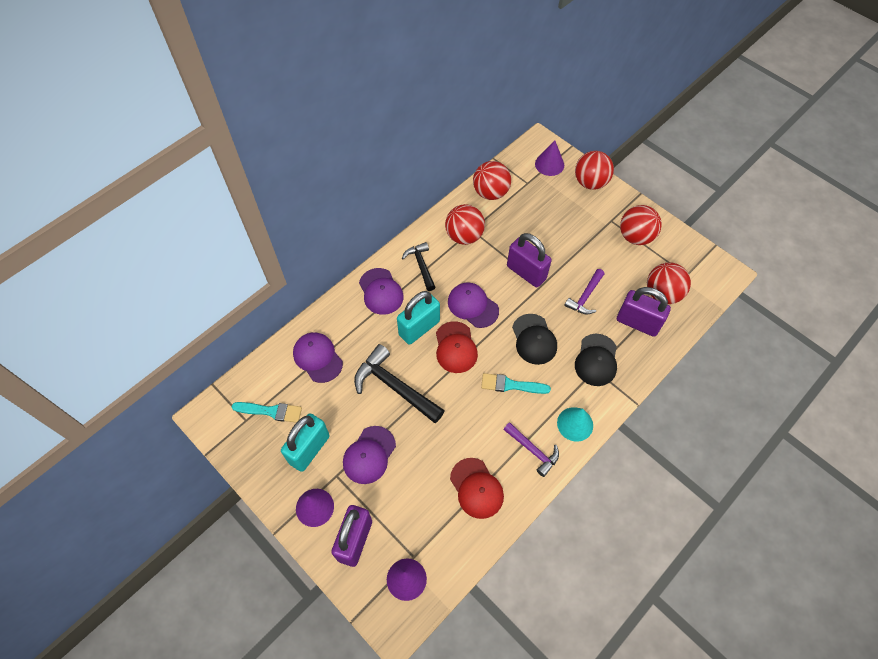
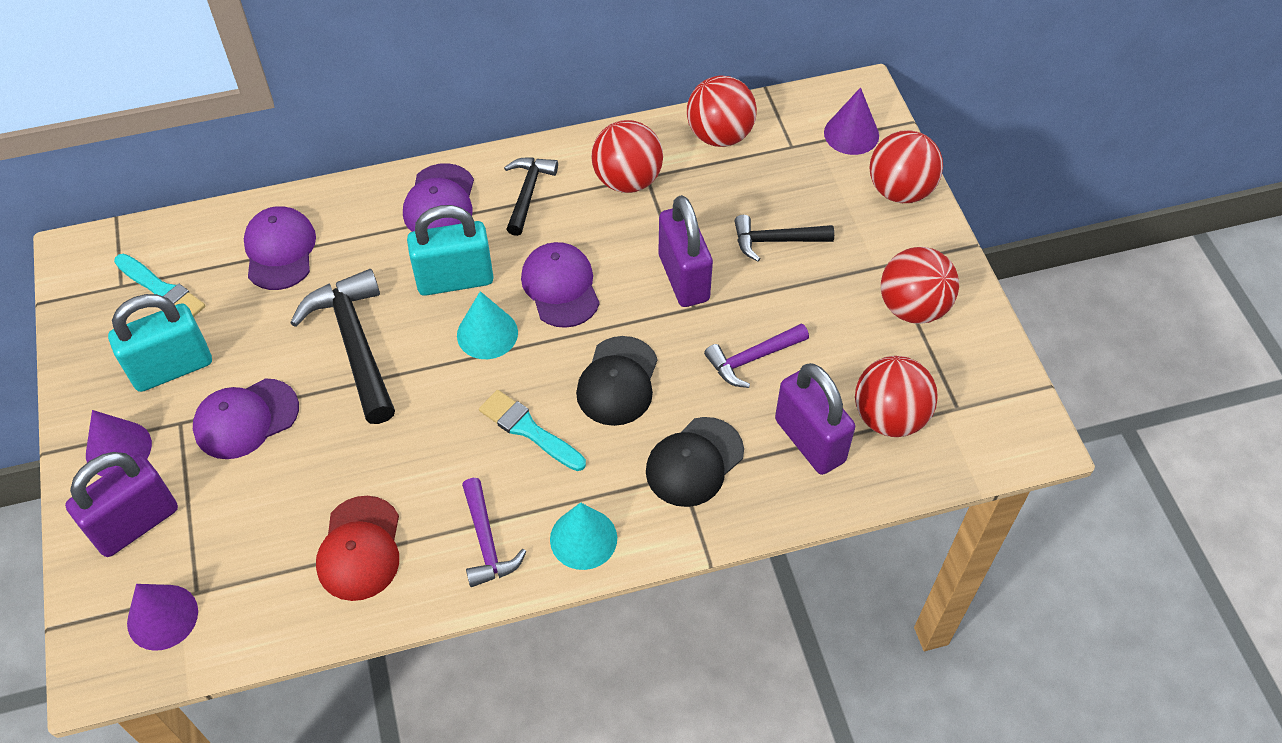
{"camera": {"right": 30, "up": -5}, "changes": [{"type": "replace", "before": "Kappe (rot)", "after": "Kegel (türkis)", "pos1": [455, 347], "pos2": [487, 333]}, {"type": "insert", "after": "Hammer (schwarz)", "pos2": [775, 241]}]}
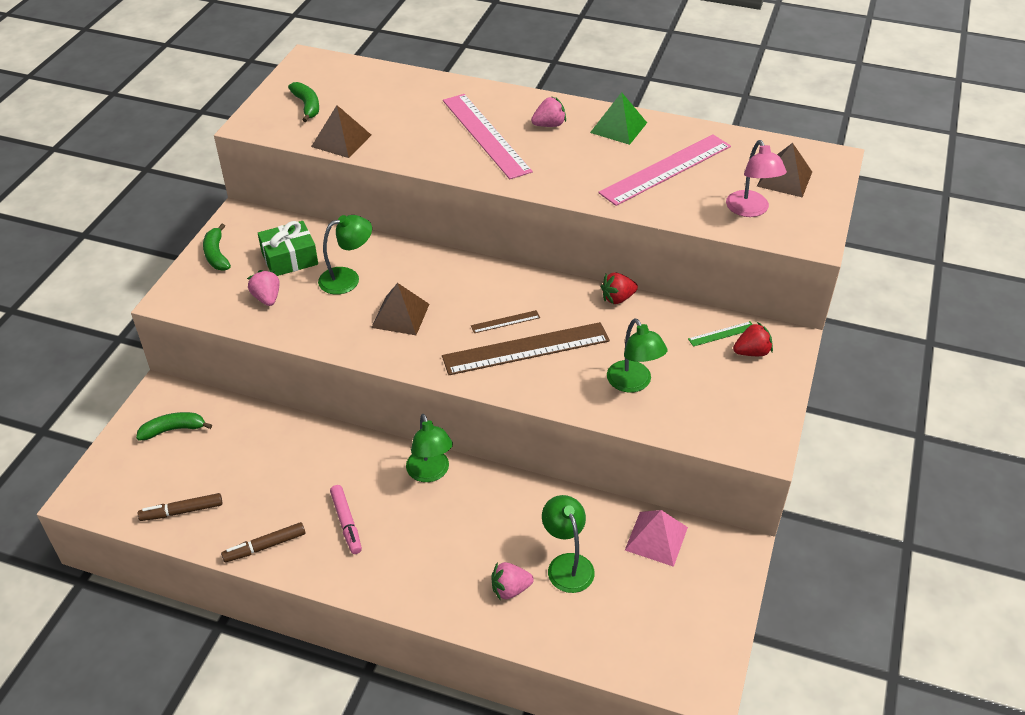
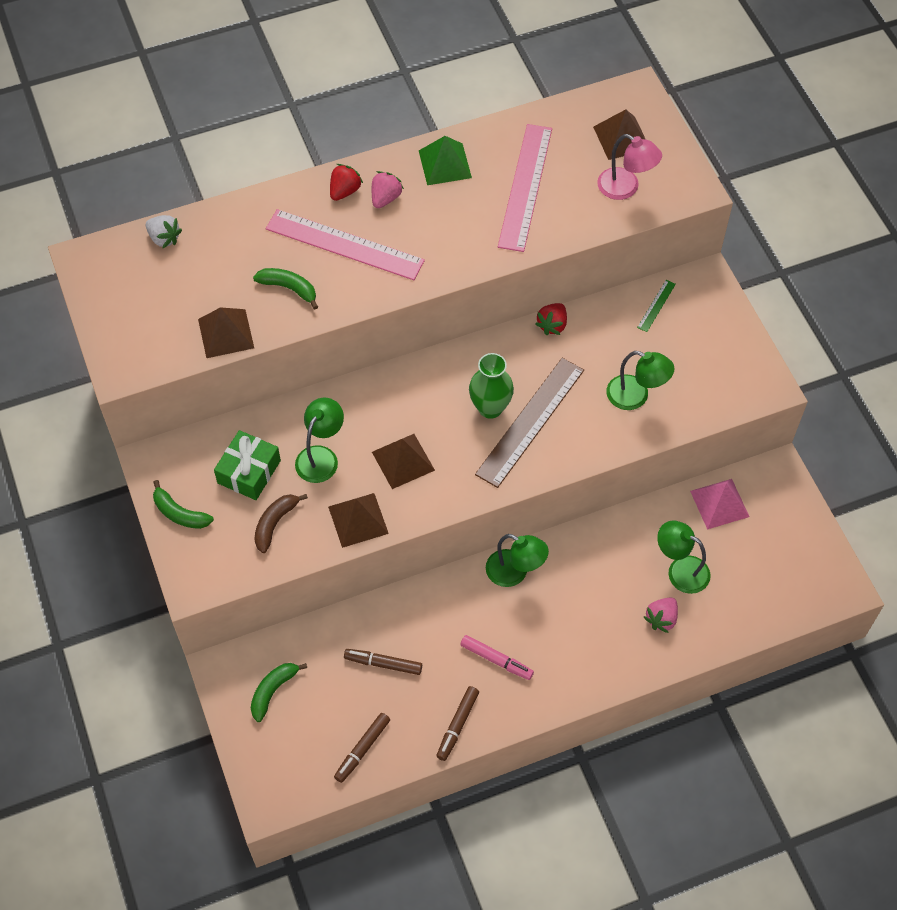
{"camera": {"right": -40, "up": 15}, "changes": [{"type": "move", "before": "Banane (grün)", "pos1": [307, 106], "pos2": [289, 288]}, {"type": "replace", "before": "Erdbeere (rosa)", "after": "Banane (braun)", "pos1": [267, 298], "pos2": [275, 523]}, {"type": "replace", "before": "Lineal (braun)", "after": "Vase (grün)", "pos1": [505, 322], "pos2": [490, 408]}, {"type": "move", "before": "Erdbeere (rot)", "pos1": [752, 352], "pos2": [344, 191]}, {"type": "insert", "after": "Erdbeere (weiß)", "pos2": [164, 238]}, {"type": "insert", "after": "Pyramide (braun)", "pos2": [358, 520]}, {"type": "insert", "after": "Filzstift (braun)", "pos2": [383, 664]}]}
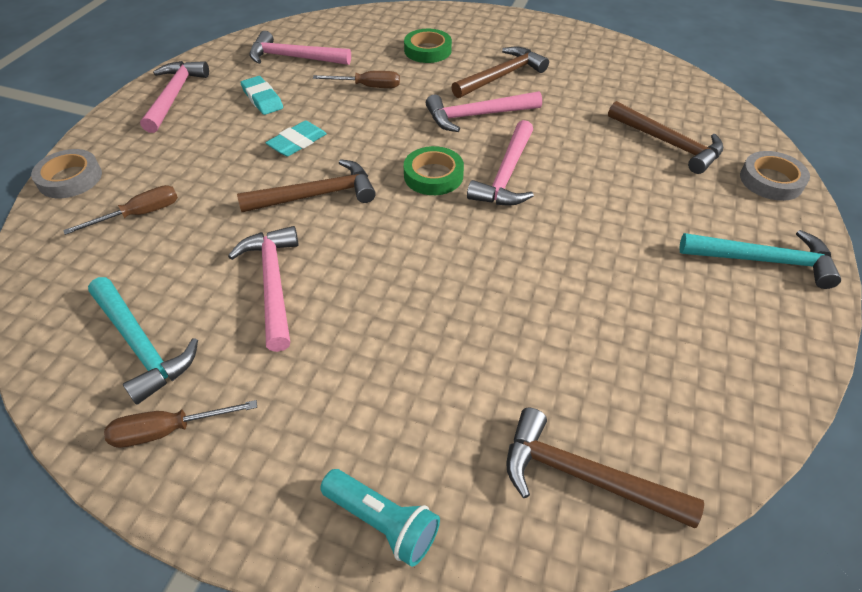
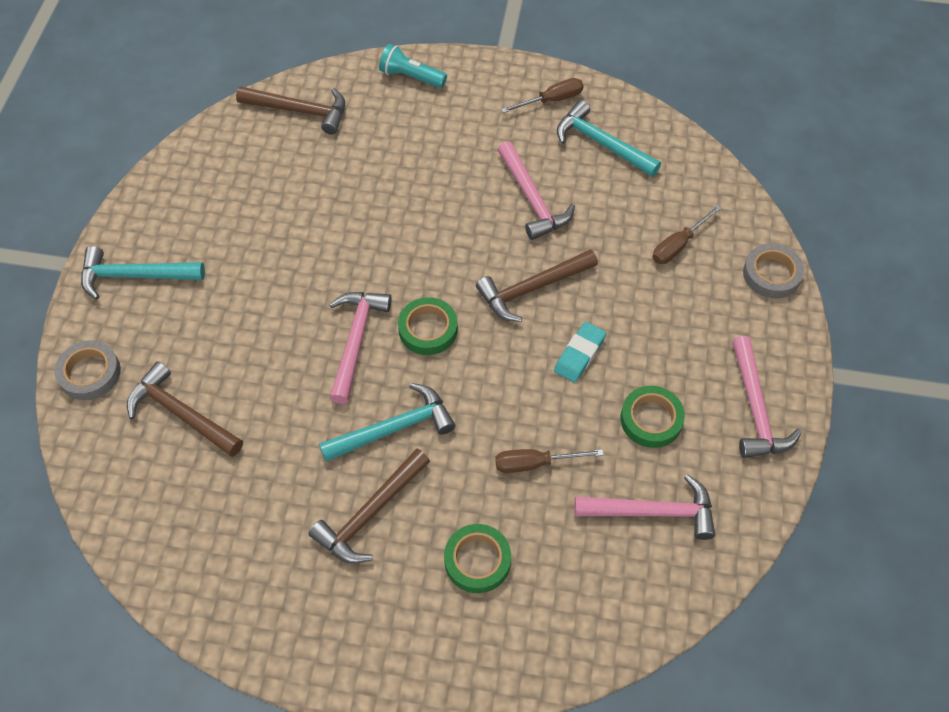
{"camera": {"right": 170, "up": 10}, "changes": [{"type": "replace", "before": "Radiergummi (türkis)", "after": "Klebeband (grün)", "pos1": [262, 99], "pos2": [651, 419]}, {"type": "recolor", "before": "Hammer (rosa)", "after": "Hammer (türkis)", "pos1": [477, 116], "pos2": [394, 428]}]}
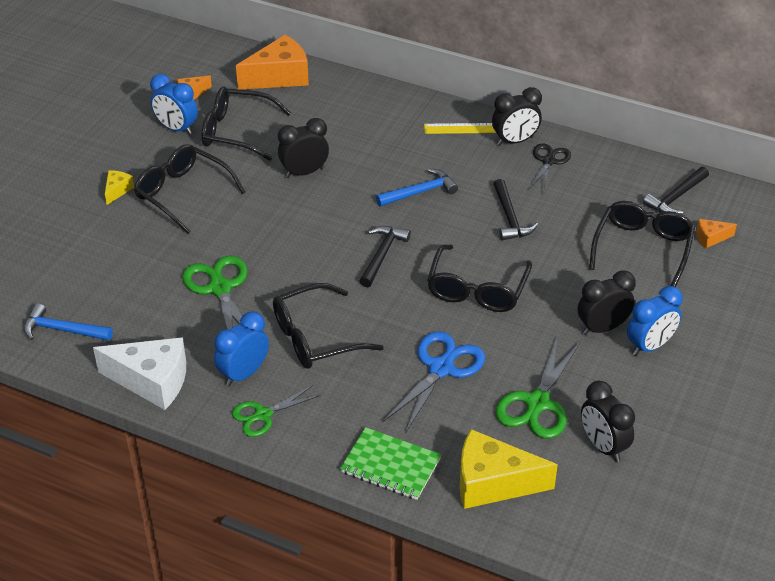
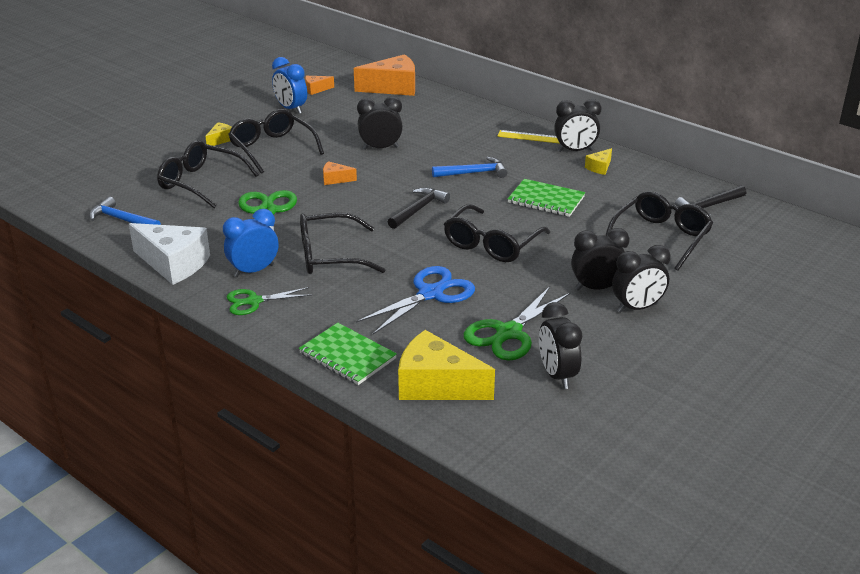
{"camera": {"right": 15, "up": -10}, "changes": [{"type": "move", "before": "Brille (schwarz)", "pos1": [236, 132], "pos2": [201, 183]}, {"type": "replace", "before": "Schere (schwarz)", "after": "Käse (gelb)", "pos1": [548, 161], "pos2": [599, 167]}, {"type": "replace", "before": "Hammer (schwarz)", "after": "Notizbuch (grün)", "pos1": [510, 217], "pos2": [546, 200]}, {"type": "move", "before": "Käse (orange)", "pos1": [710, 238], "pos2": [335, 179]}, {"type": "recolor", "before": "Wecker (blau)", "after": "Wecker (schwarz)", "pos1": [650, 346], "pos2": [637, 308]}]}
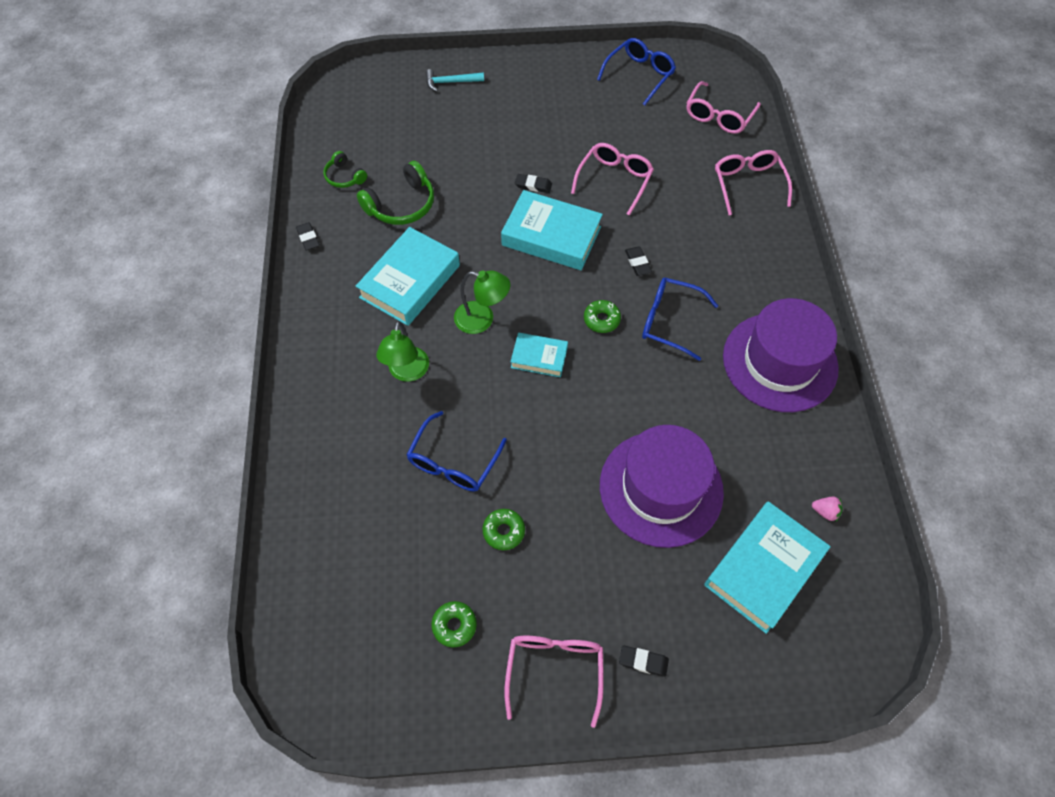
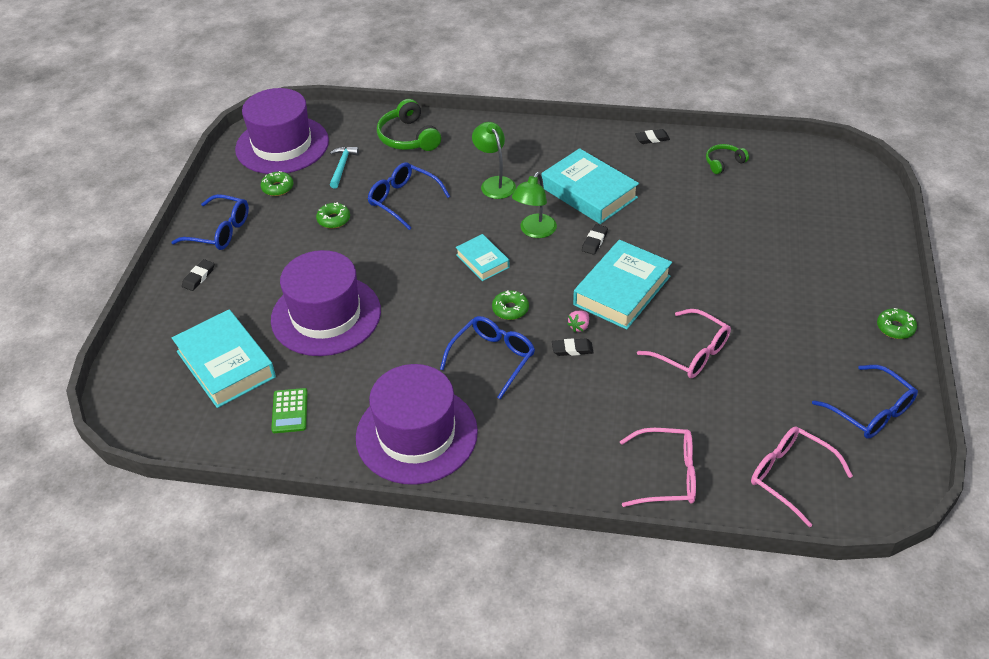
{"camera": {"right": 105, "up": -15}, "changes": [{"type": "move", "before": "Hammer (türkis)", "pos1": [451, 82], "pos2": [342, 166]}, {"type": "move", "before": "Kopfhörer (grün)", "pos1": [401, 205], "pos2": [408, 137]}, {"type": "move", "before": "Radiergummi (schwarz)", "pos1": [533, 185], "pos2": [594, 241]}, {"type": "rotate", "before": "Lampe (grün)", "pos1": [407, 372], "pos2": [495, 183], "turn": 45}, {"type": "rotate", "before": "Buch (türkis)", "pos1": [539, 357], "pos2": [482, 261], "turn": -60}, {"type": "move", "before": "Erdbeere (rosa)", "pos1": [825, 511], "pos2": [579, 326]}, {"type": "recolor", "before": "Brille (rosa)", "after": "Brille (blau)", "pos1": [554, 670], "pos2": [220, 231]}, {"type": "insert", "after": "Hut (lila)", "pos2": [282, 145]}, {"type": "insert", "after": "Donut (grün)", "pos2": [895, 328]}, {"type": "insert", "after": "Taschenrechner (grün)", "pos2": [290, 411]}]}
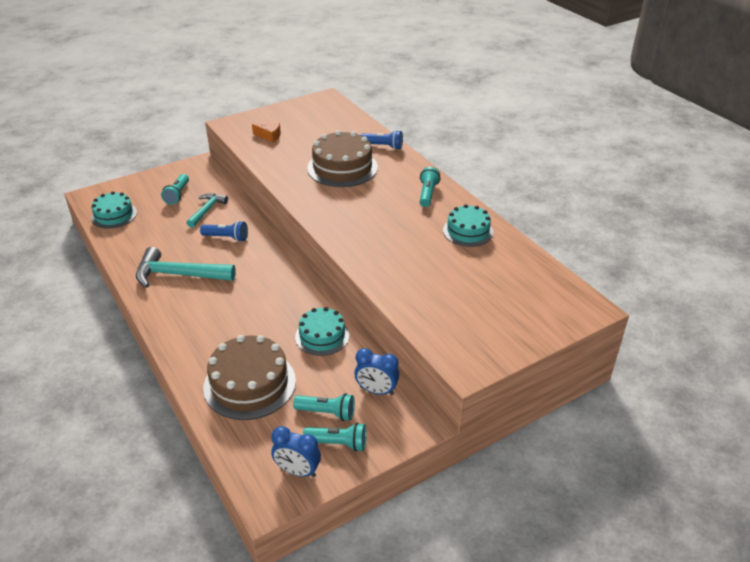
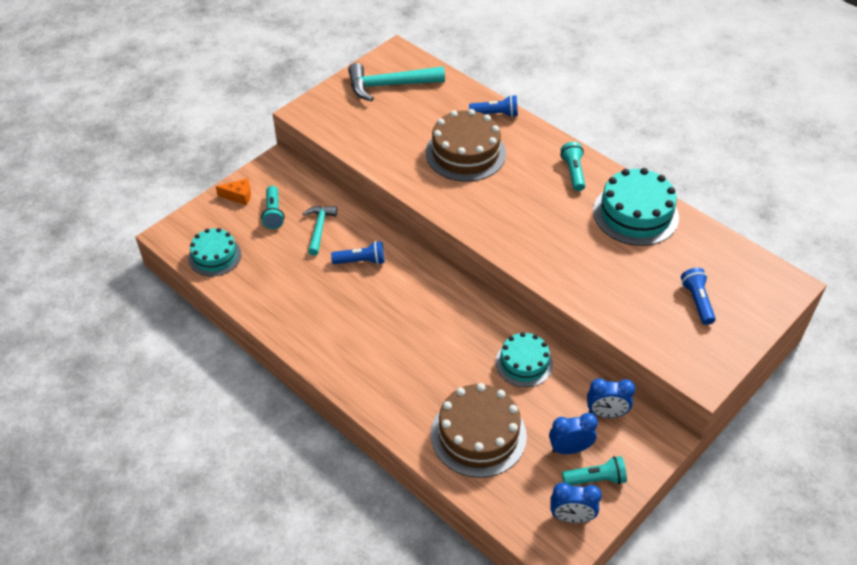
{"camera": {"right": -15, "up": 10}, "changes": [{"type": "move", "before": "Käse (orange)", "pos1": [269, 136], "pos2": [239, 196]}, {"type": "resize", "before": "Kuchen (türkis)", "pos1": [468, 231], "pos2": [635, 214], "scale": 1.58}, {"type": "move", "before": "Hammer (türkis)", "pos1": [179, 275], "pos2": [389, 85]}, {"type": "replace", "before": "Taschenlampe (türkis)", "after": "Wecker (blau)", "pos1": [327, 412], "pos2": [569, 449]}, {"type": "insert", "after": "Taschenlampe (blau)", "pos2": [697, 301]}]}
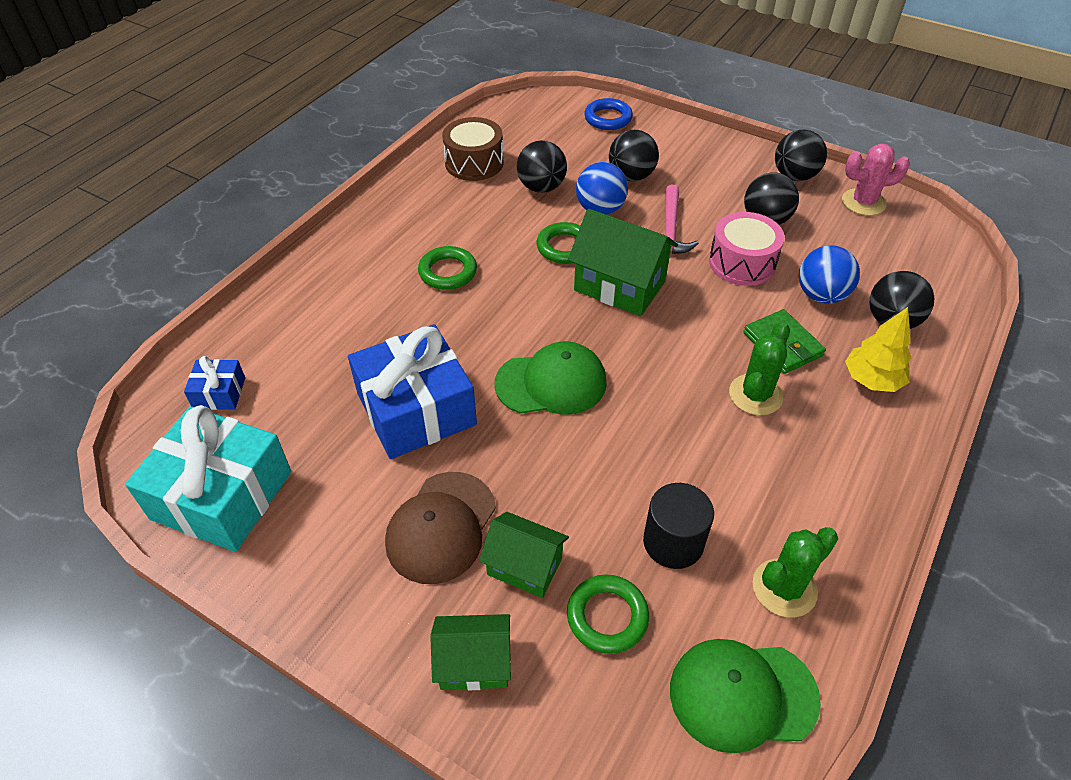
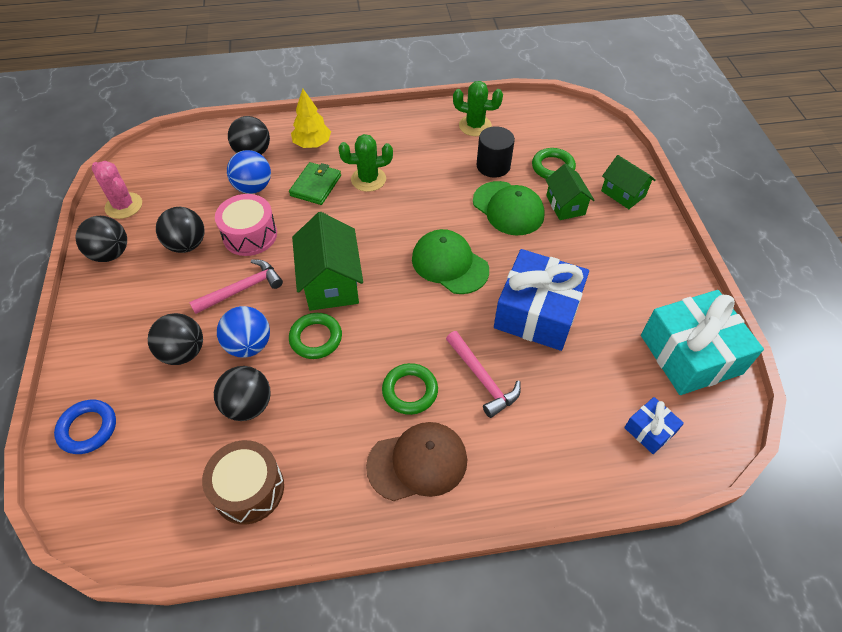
{"camera": {"right": -130, "up": 5}, "changes": [{"type": "move", "before": "Kappe (braun)", "pos1": [441, 527], "pos2": [417, 462]}, {"type": "move", "before": "Kappe (grün)", "pos1": [742, 695], "pos2": [508, 208]}, {"type": "insert", "after": "Hammer (rosa)", "pos2": [482, 379]}]}
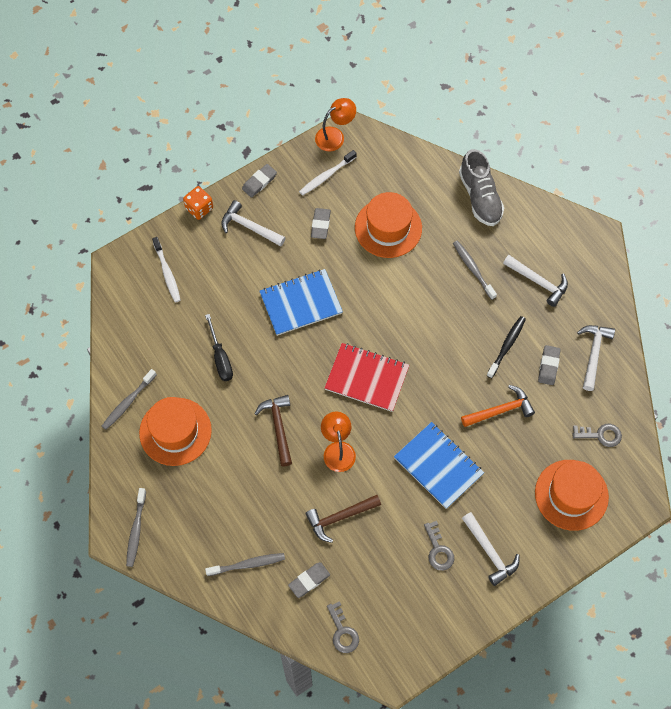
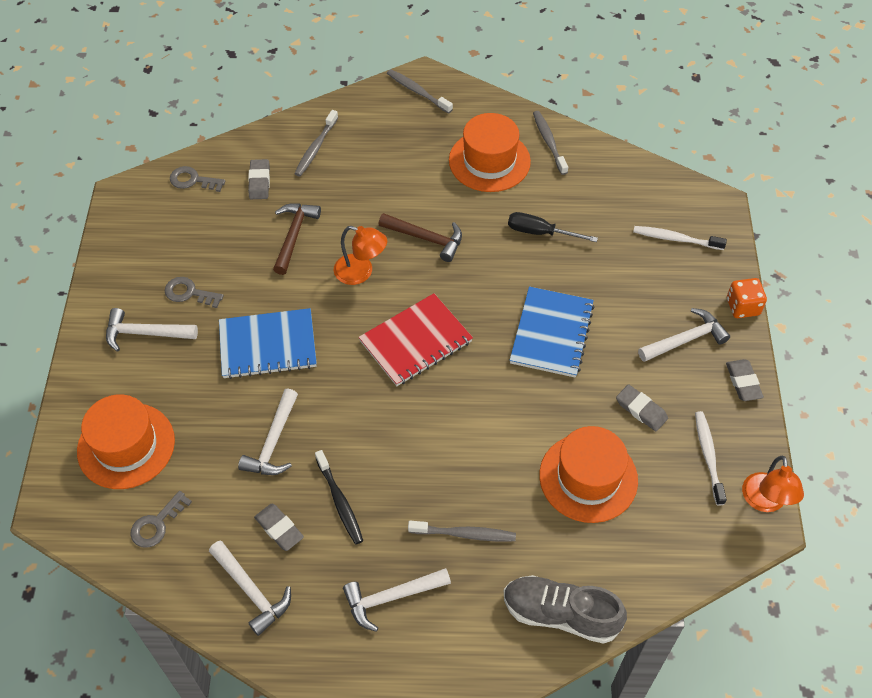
{"camera": {"right": 125, "up": -10}, "changes": [{"type": "recolor", "before": "Hammer (orange)", "after": "Hammer (weiß)", "pos1": [500, 410], "pos2": [273, 442]}]}
